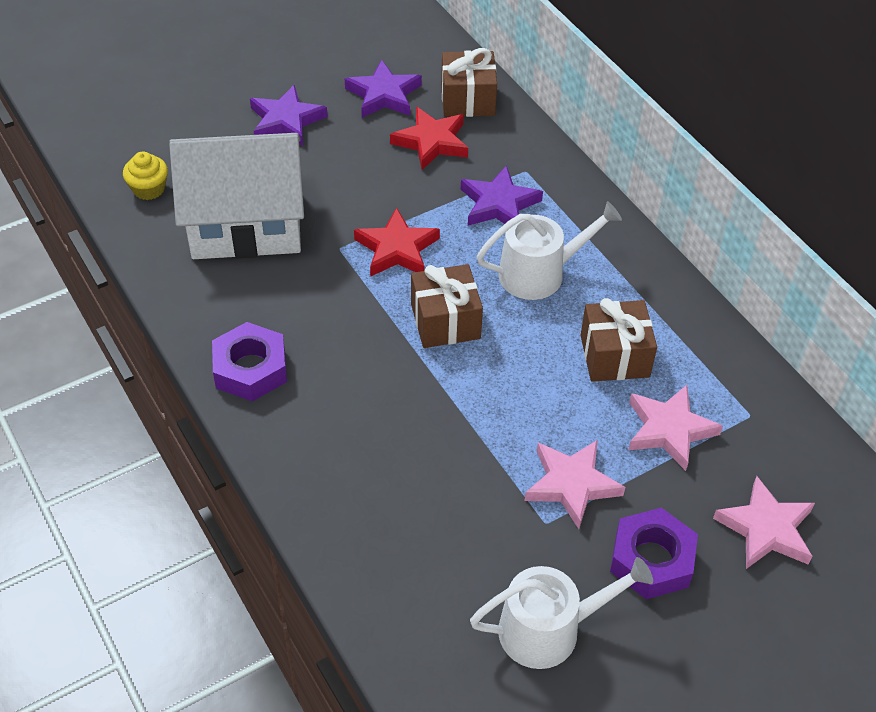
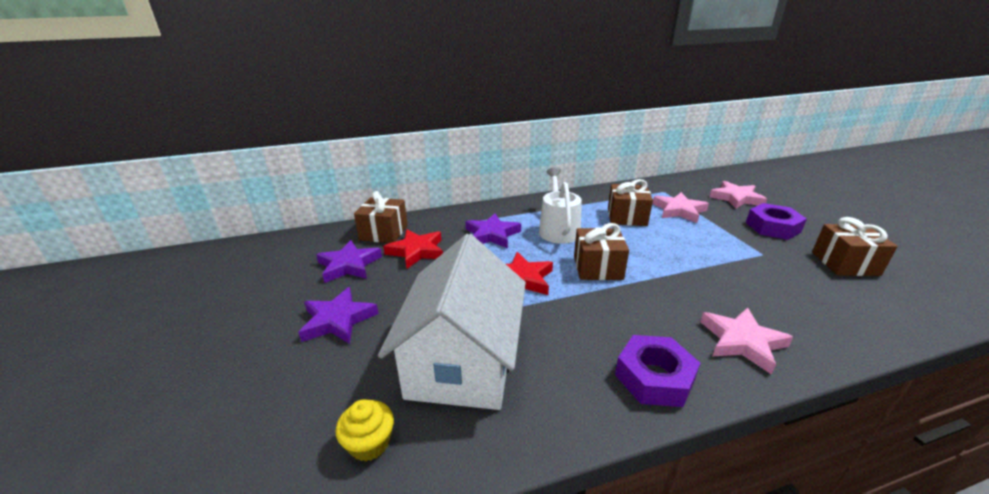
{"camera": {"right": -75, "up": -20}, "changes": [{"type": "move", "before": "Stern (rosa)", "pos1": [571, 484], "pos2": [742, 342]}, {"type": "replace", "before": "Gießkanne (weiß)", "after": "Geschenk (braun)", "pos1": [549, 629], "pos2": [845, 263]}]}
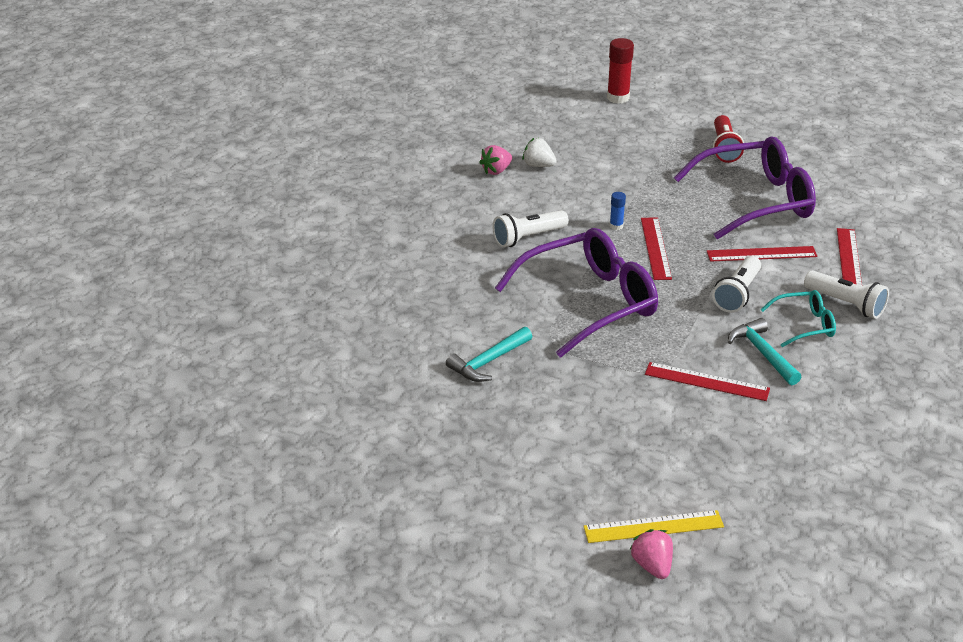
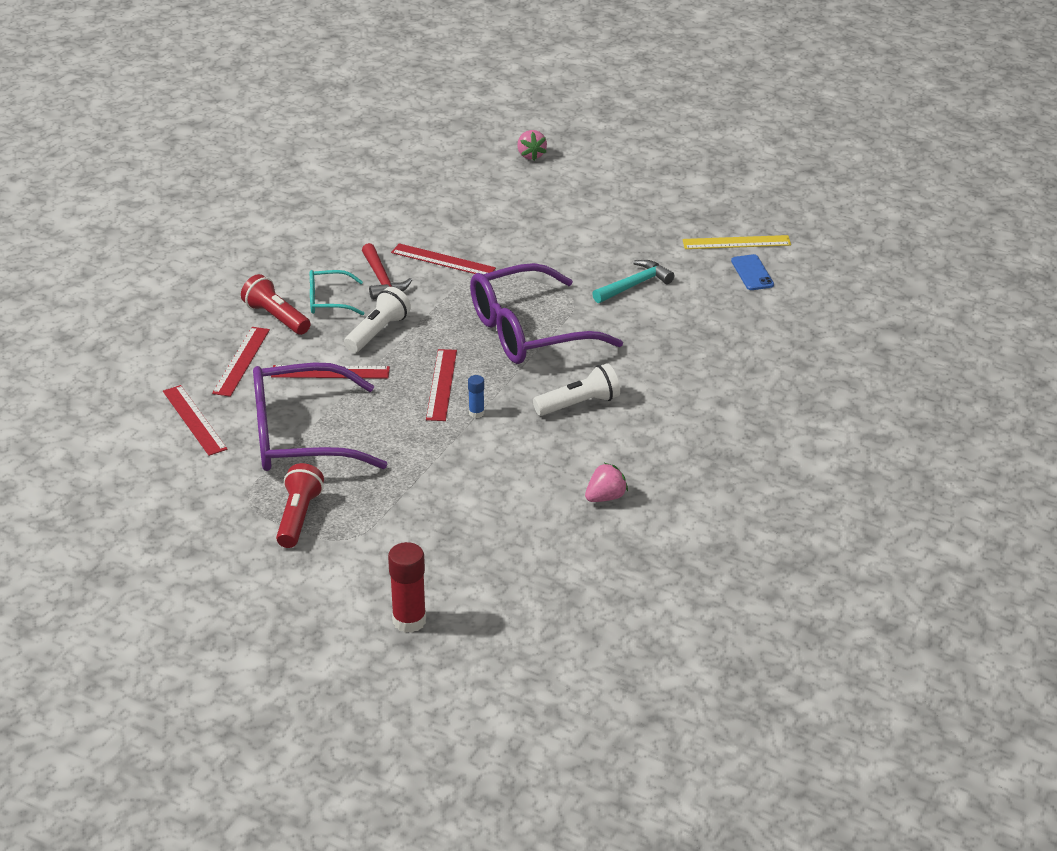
{"camera": {"right": -175, "up": 0}, "changes": [{"type": "delete", "before": "Erdbeere (weiß)", "pos1": [538, 165]}, {"type": "recolor", "before": "Taschenlampe (weiß)", "after": "Taschenlampe (rot)", "pos1": [845, 304], "pos2": [276, 317]}, {"type": "recolor", "before": "Hammer (türkis)", "after": "Hammer (rot)", "pos1": [762, 353], "pos2": [381, 280]}, {"type": "move", "before": "Lineal (gelb)", "pos1": [653, 526], "pos2": [736, 242]}, {"type": "insert", "after": "Handy (blau)", "pos2": [752, 273]}, {"type": "insert", "after": "Lineal (rot)", "pos2": [194, 420]}]}
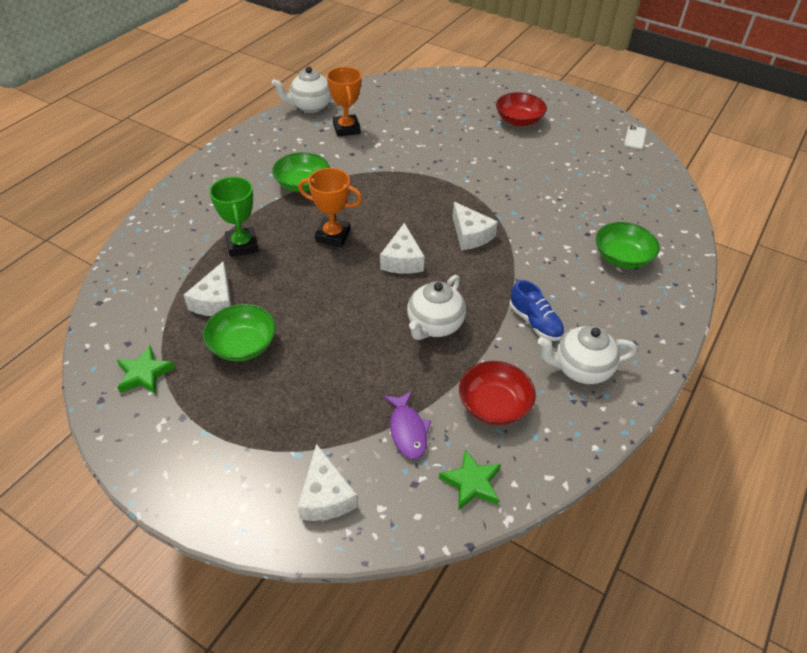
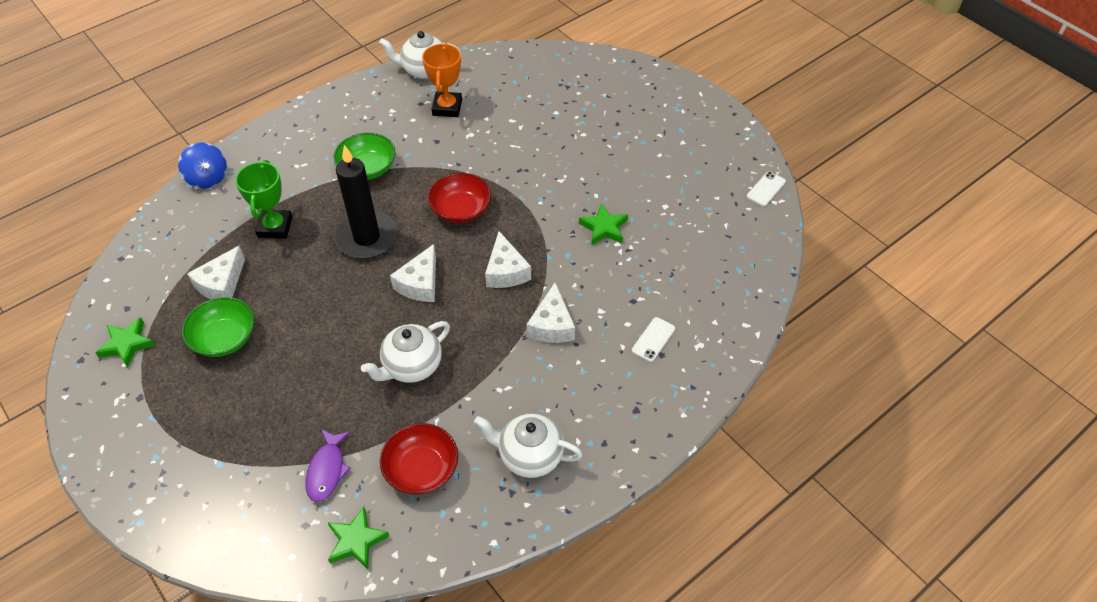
{"camera": {"right": 20, "up": 5}, "changes": [{"type": "move", "before": "Schüssel (rot)", "pos1": [518, 120], "pos2": [460, 209]}, {"type": "replace", "before": "Pokal (orange)", "after": "Kerze (schwarz)", "pos1": [333, 235], "pos2": [367, 237]}, {"type": "replace", "before": "Schüssel (grün)", "after": "Handy (weiß)", "pos1": [622, 257], "pos2": [653, 339]}, {"type": "delete", "before": "Schuh (blau)", "pos1": [535, 322]}, {"type": "move", "before": "Käse (weiß)", "pos1": [325, 496], "pos2": [552, 325]}, {"type": "insert", "after": "Kreisel (blau)", "pos2": [208, 178]}, {"type": "insert", "after": "Stern (grün)", "pos2": [604, 228]}]}
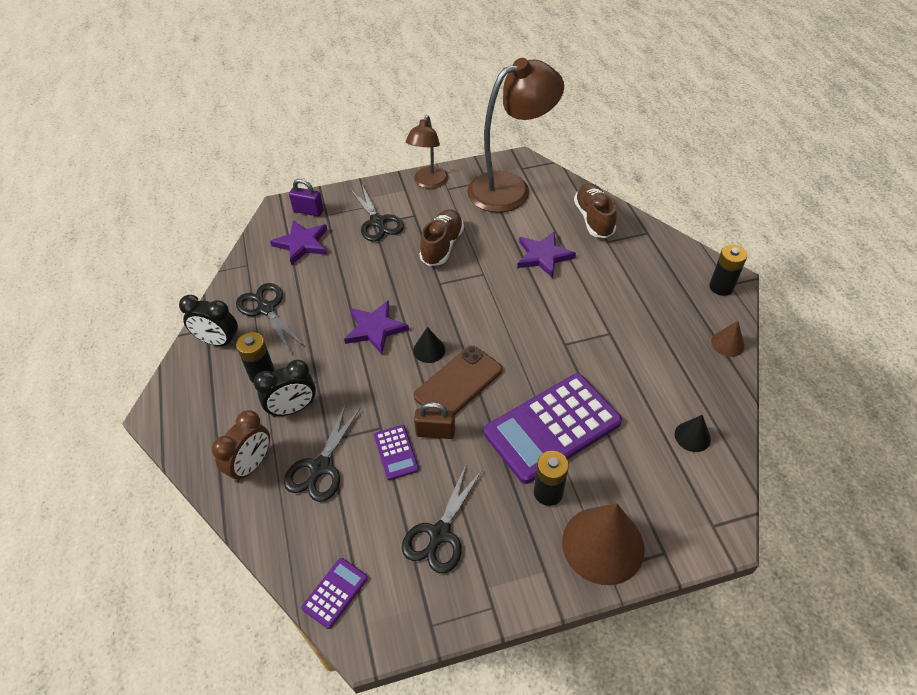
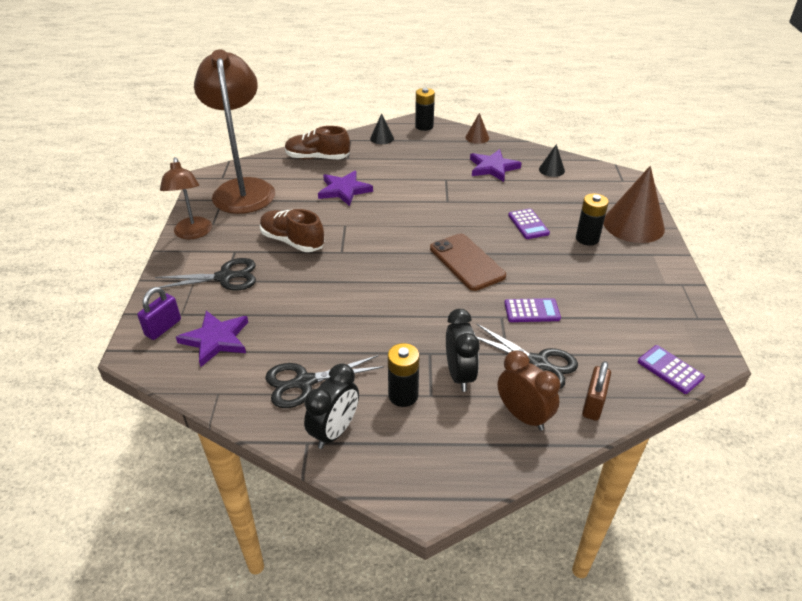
{"camera": {"right": -75, "up": -10}, "changes": [{"type": "rotate", "before": "Lampe (braun)", "pos1": [429, 182], "pos2": [193, 233], "turn": 45}, {"type": "move", "before": "Stern (lila)", "pos1": [375, 329], "pos2": [493, 168]}, {"type": "move", "before": "Kegel (schwarz)", "pos1": [429, 350], "pos2": [382, 138]}, {"type": "resize", "before": "Taschenrechner (lila)", "pos1": [552, 428], "pos2": [528, 224], "scale": 0.44}, {"type": "move", "before": "Vorhängeschloss (braun)", "pos1": [435, 432], "pos2": [593, 404]}, {"type": "delete", "before": "Schere (schwarz)", "pos1": [439, 534]}]}
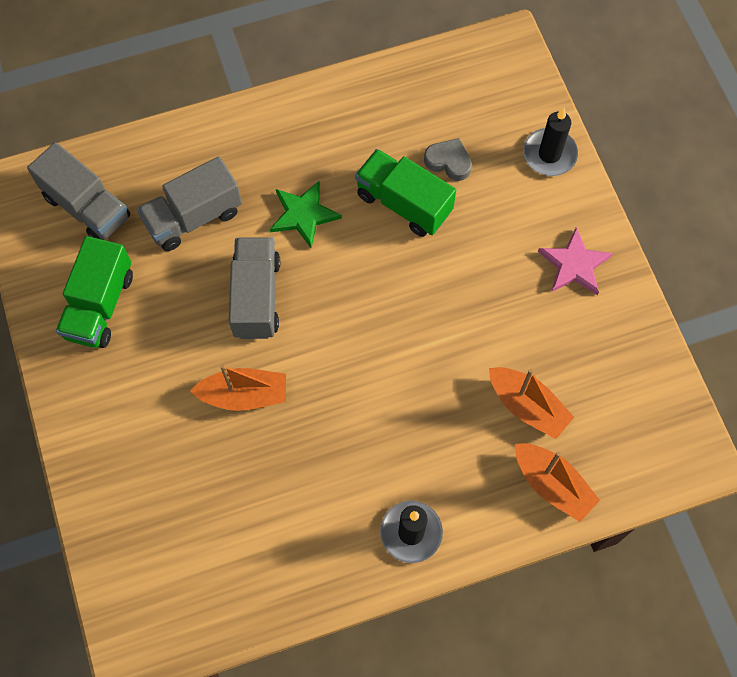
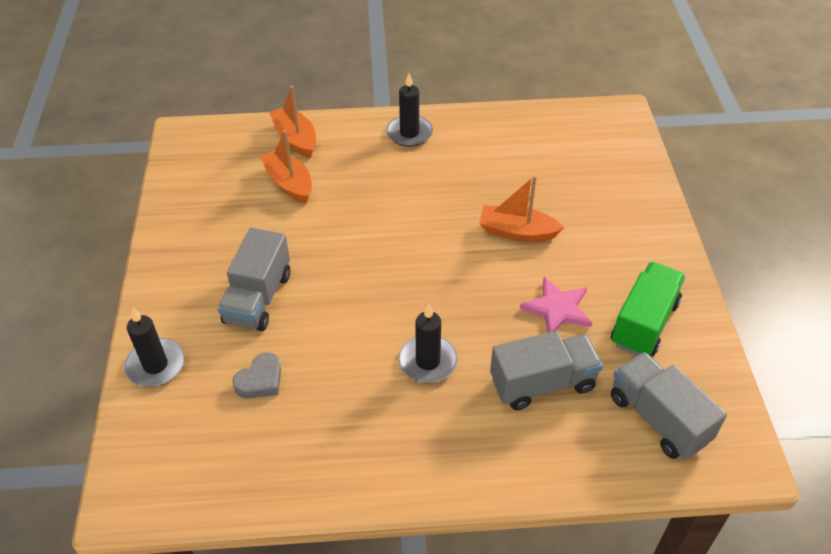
{"camera": {"right": -165, "up": -20}, "changes": [{"type": "rotate", "before": "Herz (grau)", "pos1": [448, 162], "pos2": [260, 380], "turn": -90}, {"type": "delete", "before": "Lastwagen (grün)", "pos1": [403, 203]}, {"type": "replace", "before": "Stern (grün)", "after": "Kerze (schwarz)", "pos1": [303, 215], "pos2": [428, 361]}, {"type": "move", "before": "Stern (rosa)", "pos1": [574, 264], "pos2": [557, 309]}, {"type": "move", "before": "Lastwagen (grau)", "pos1": [256, 297], "pos2": [258, 298]}]}
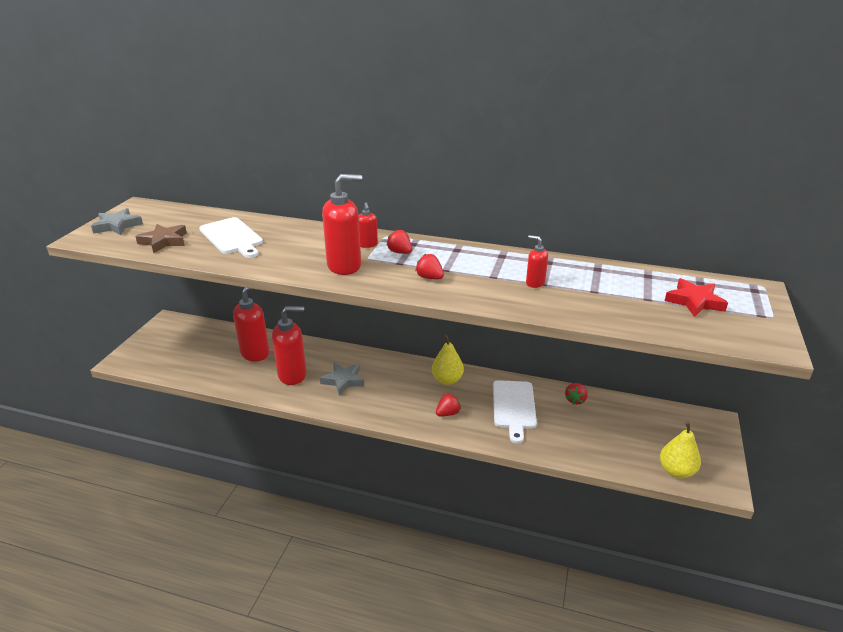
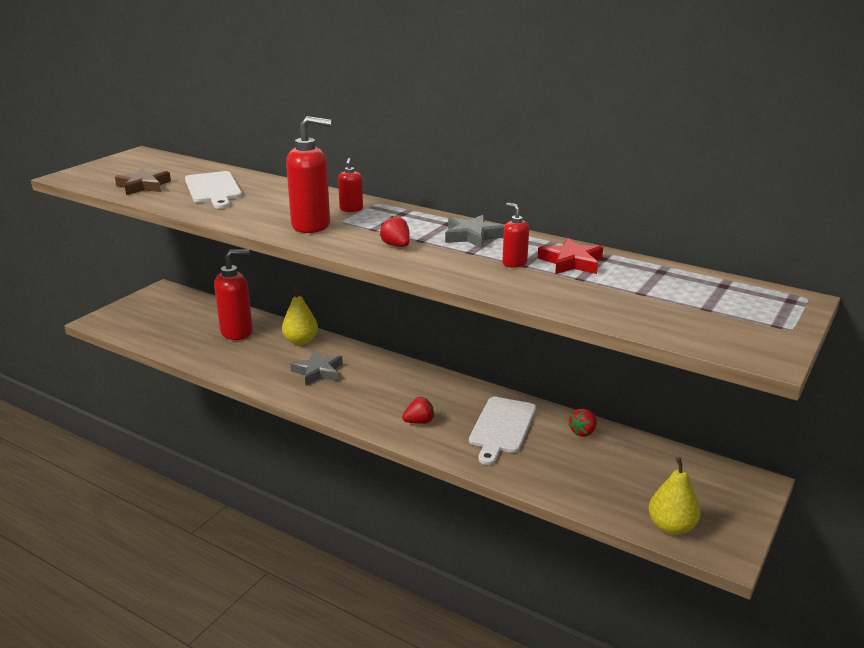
{"camera": {"right": 15, "up": -5}, "changes": [{"type": "move", "before": "Stern (grau)", "pos1": [117, 225], "pos2": [472, 236]}, {"type": "delete", "before": "Erdbeere (rot)", "pos1": [400, 252]}, {"type": "move", "before": "Stern (rot)", "pos1": [694, 301], "pos2": [571, 262]}, {"type": "delete", "before": "Seifenspender (rot)", "pos1": [293, 375]}, {"type": "move", "before": "Birne (gelb)", "pos1": [447, 380], "pos2": [301, 341]}]}
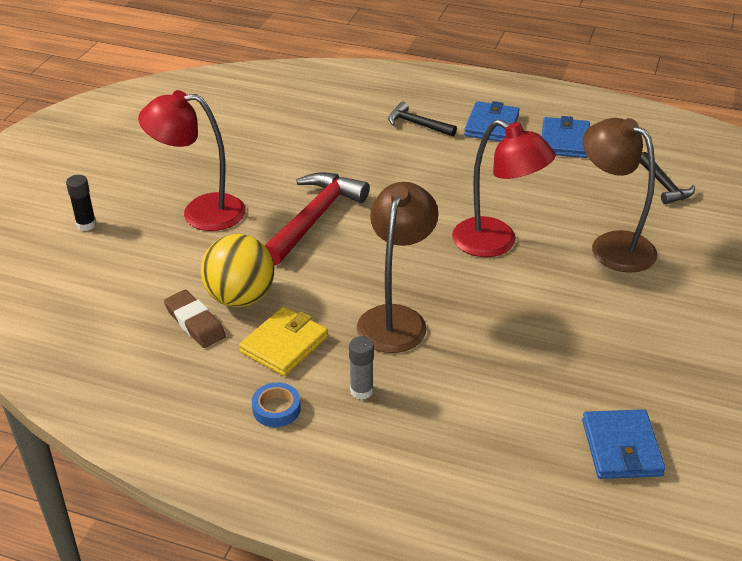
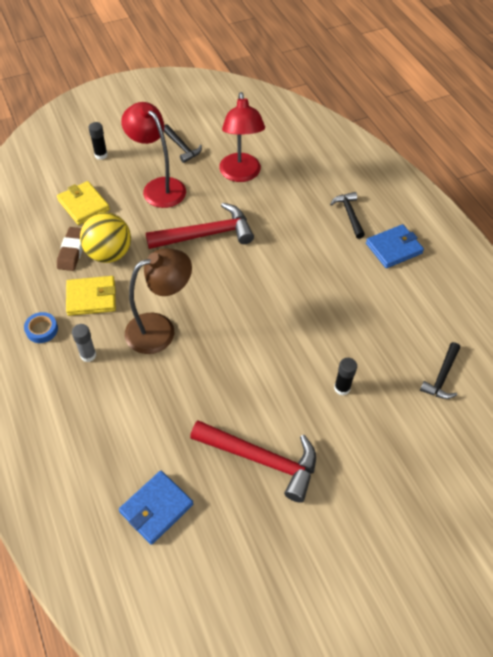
{"camera": {"right": 45, "up": 15}, "changes": [{"type": "delete", "before": "Geldbörse (blau)", "pos1": [564, 141]}, {"type": "replace", "before": "Lampe (braun)", "after": "Klebestift (schwarz)", "pos1": [612, 245], "pos2": [342, 388]}, {"type": "move", "before": "Lampe (rot)", "pos1": [496, 243], "pos2": [241, 174]}, {"type": "insert", "after": "Hammer (schwarz)", "pos2": [182, 147]}, {"type": "insert", "after": "Geldbörse (gelb)", "pos2": [83, 205]}, {"type": "insert", "after": "Hammer (rot)", "pos2": [262, 459]}]}
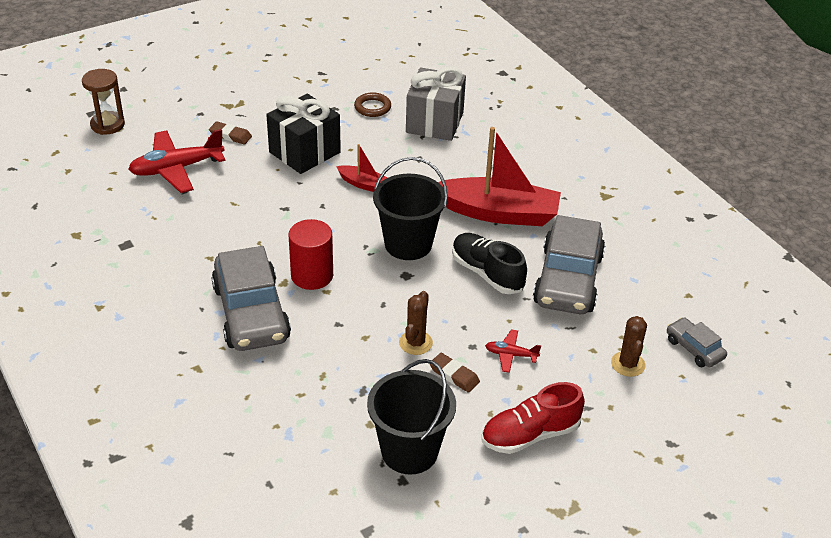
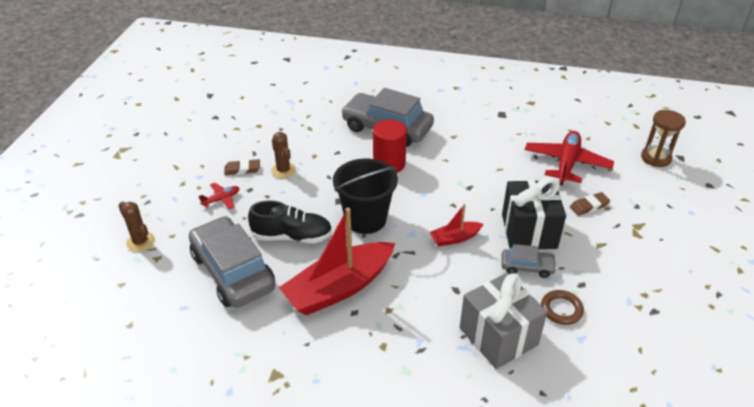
{"camera": {"right": 135, "up": 0}, "changes": [{"type": "move", "before": "Auto (grau)", "pos1": [694, 349], "pos2": [527, 267]}, {"type": "delete", "before": "Eimer (schwarz)", "pos1": [409, 451]}, {"type": "delete", "before": "Schuh (rot)", "pos1": [530, 435]}]}
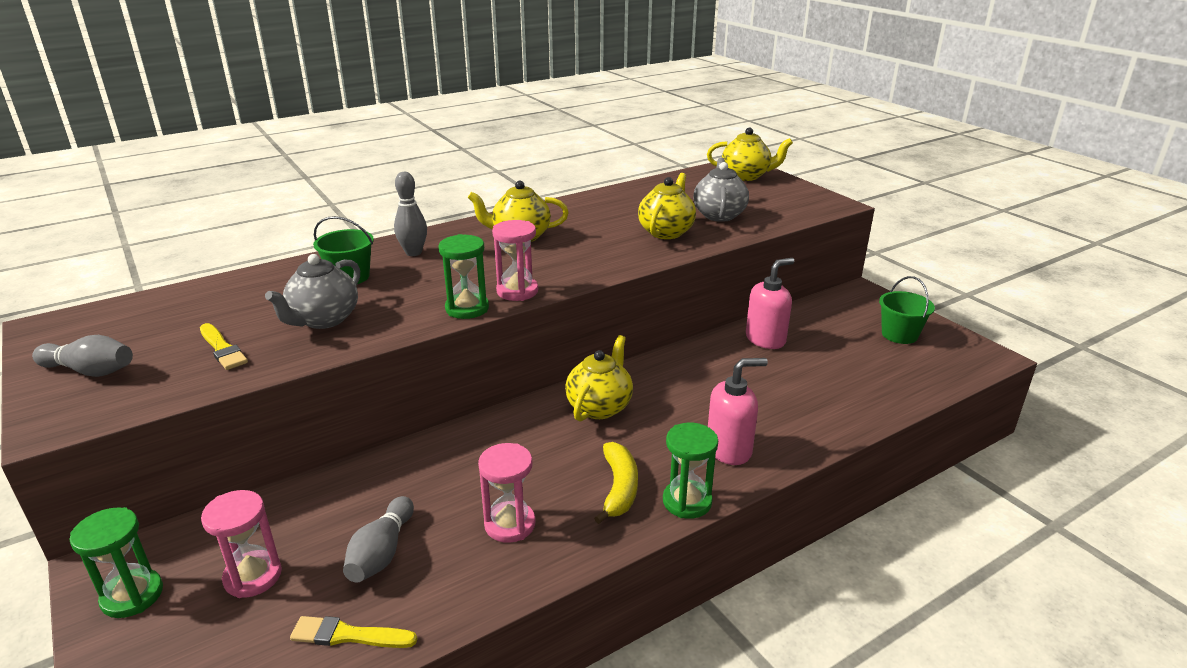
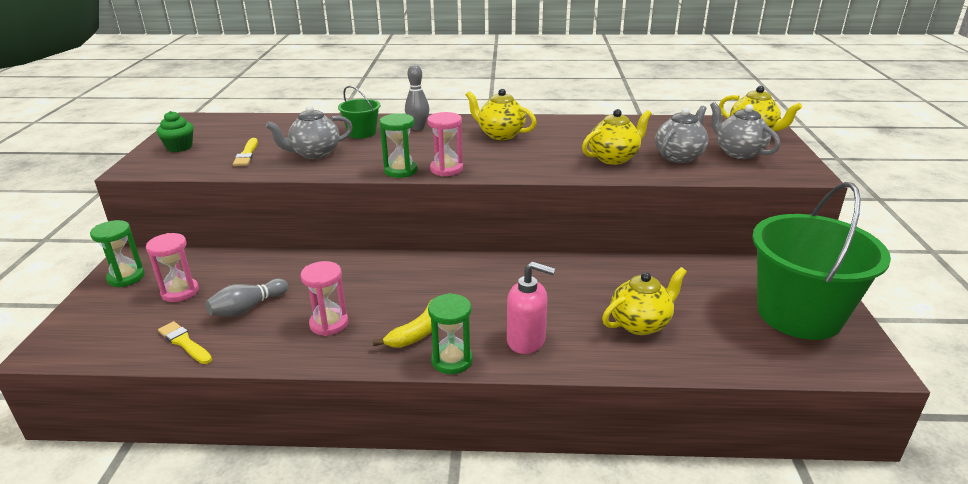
{"camera": {"right": 35, "up": 0}, "changes": [{"type": "delete", "before": "Seifenspender (rosa)", "pos1": [765, 339]}, {"type": "resize", "before": "Eimer (grün)", "pos1": [899, 335], "pos2": [799, 314], "scale": 2.22}, {"type": "replace", "before": "Bowlingkegel (grau)", "after": "Muffin (grün)", "pos1": [90, 371], "pos2": [179, 147]}, {"type": "move", "before": "Teekanne (gelb)", "pos1": [600, 407], "pos2": [640, 324]}, {"type": "insert", "after": "Teekanne (grau)", "pos2": [738, 153]}]}
